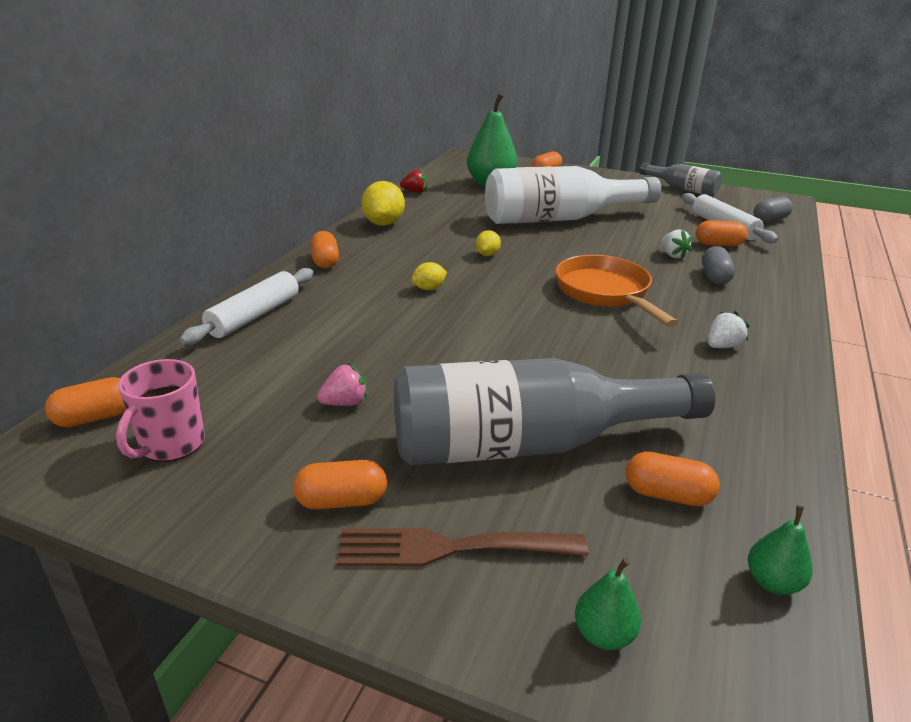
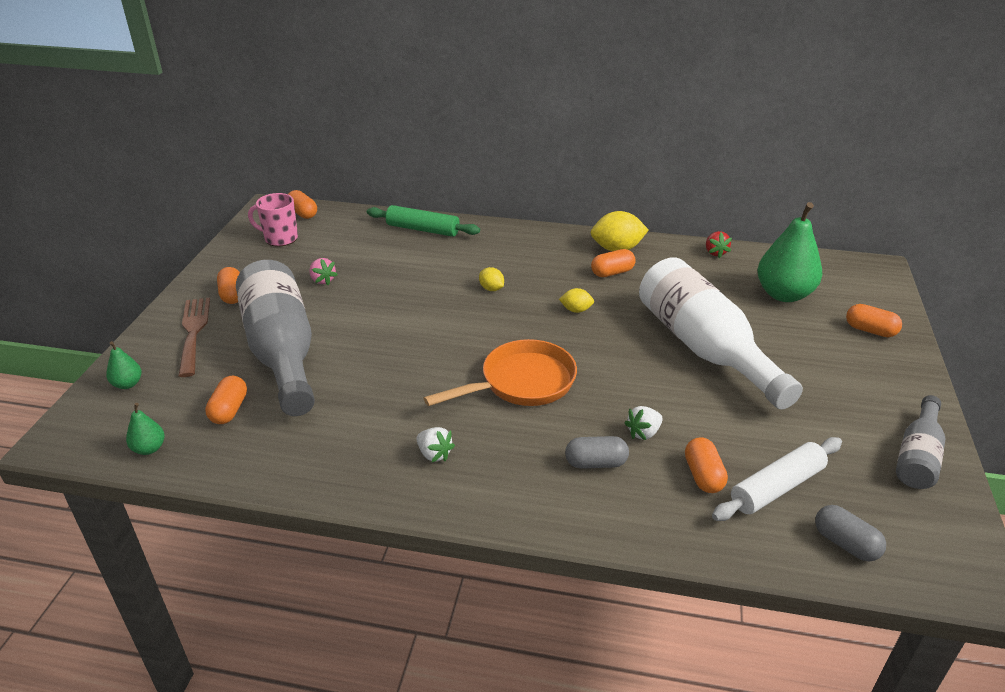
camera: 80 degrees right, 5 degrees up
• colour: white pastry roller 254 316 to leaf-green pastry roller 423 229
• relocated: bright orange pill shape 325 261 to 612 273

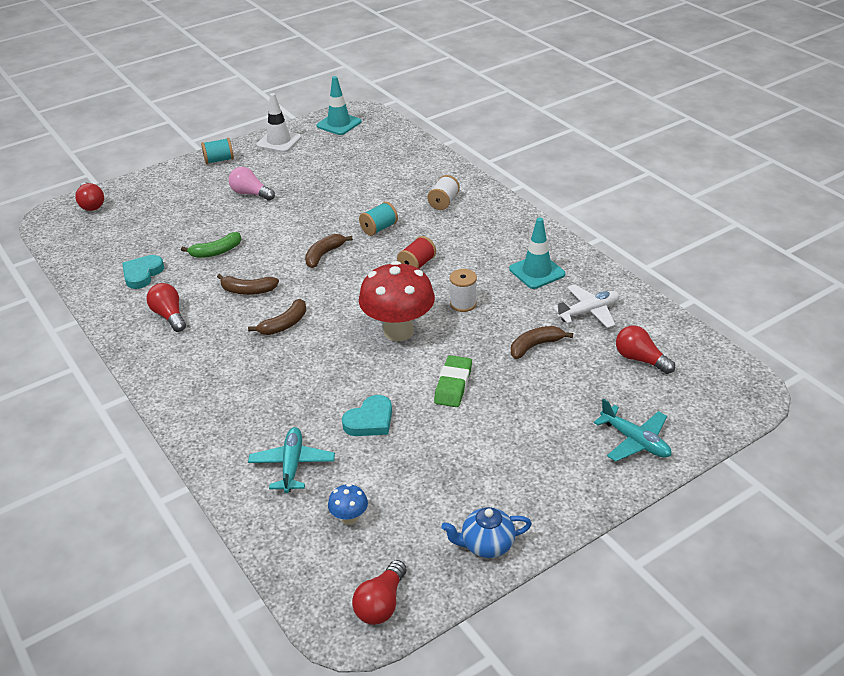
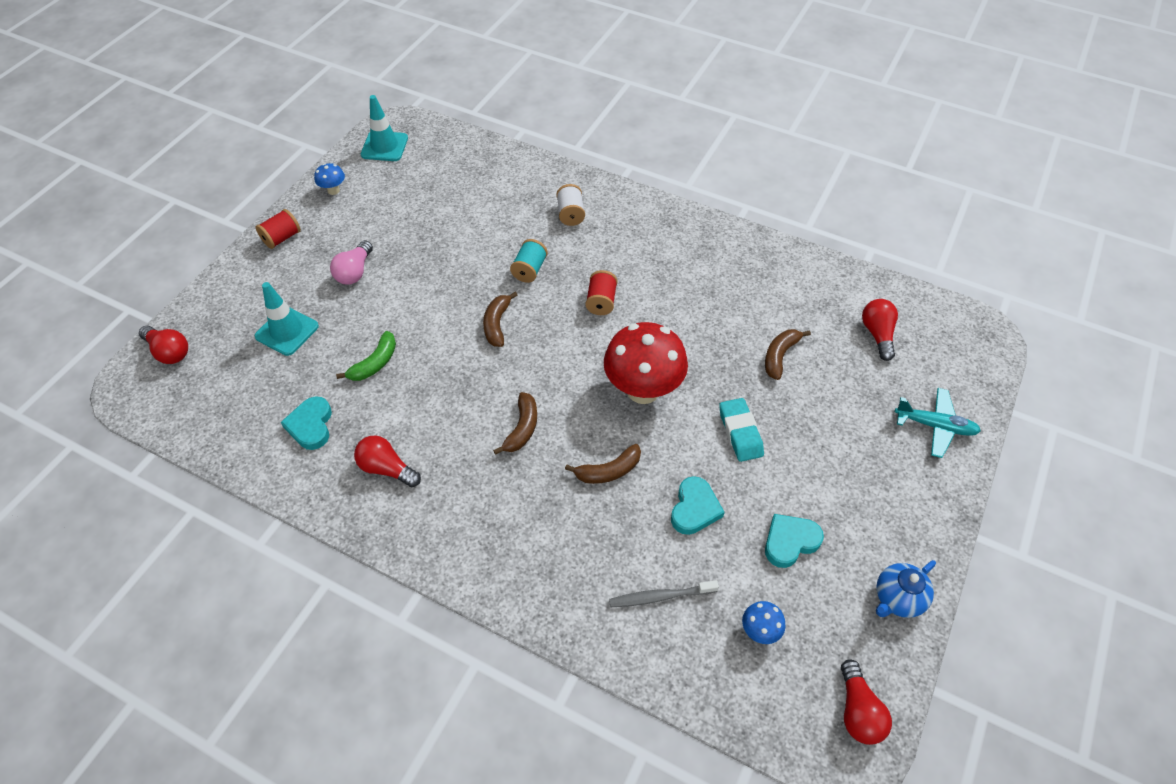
camera: 30 degrees left, 15 degrees up
• relocated: teal road cone 537 272 to 287 331
• colour: teal spool 219 160 to crimson spool 282 238
• exchanged: white road cone 279 141 to royal blue fungus 333 190
• spun: rosy light bulb 250 194 = 355 272 75 degrees counterclockwise
• relocated: russet banana fruit 248 290 to 608 471
• exchanged: teal aeroplane 292 465 to ash-grey tooth brush 660 596
• colour: leaf-green pencil eraser 453 385 to teal pencil eraser 740 432
• appeared: teal heart 790 541
• spun: crimson light bulb 640 359 = 877 334 75 degrees clockwise
• missing: white spool 463 304
• missing: white aeroplane 588 312

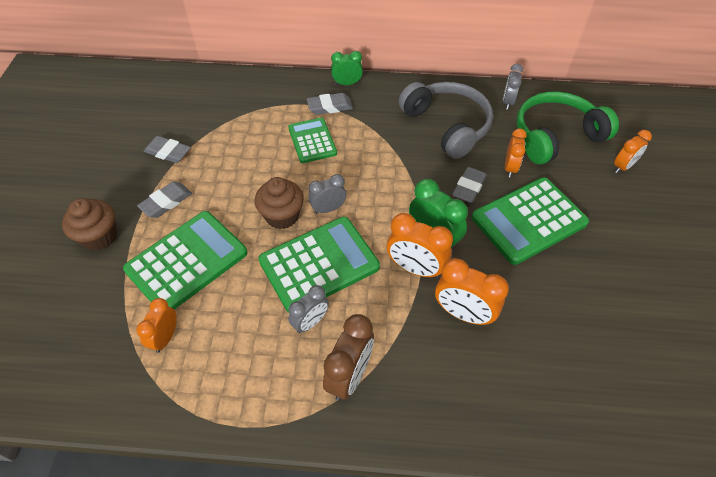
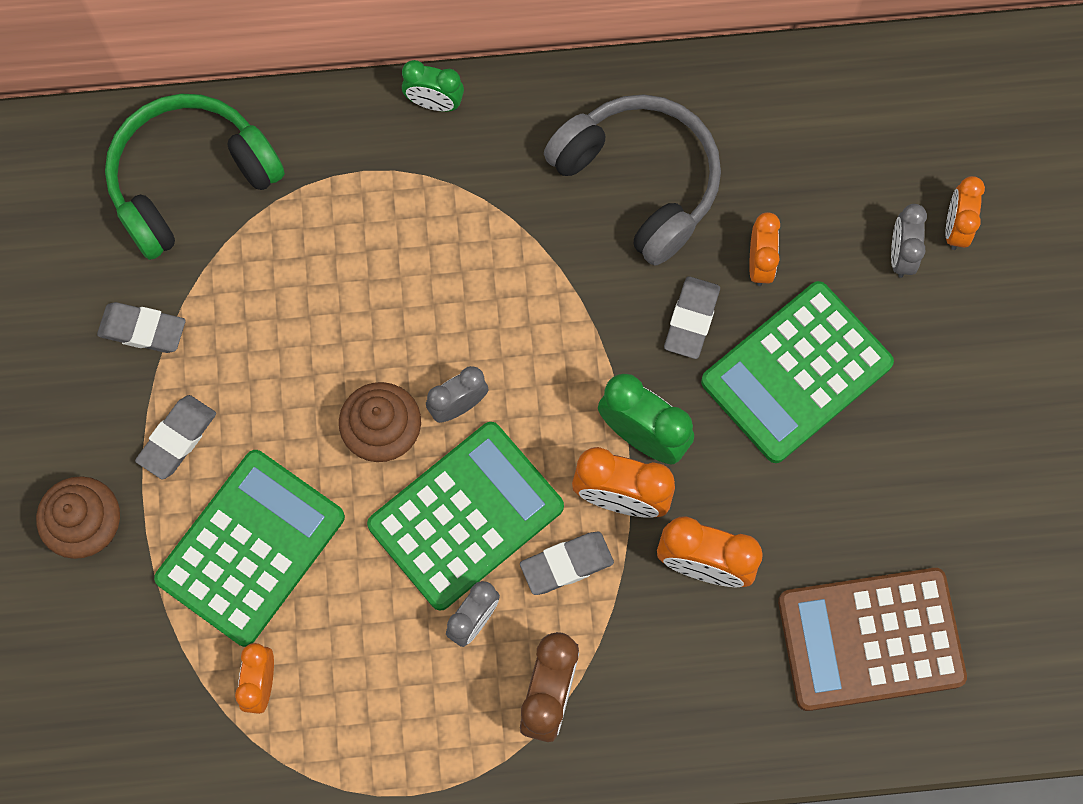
camera: 10 degrees left, 20 degrees up
• relocated: leaf-green headset 556 136 to 190 180
• spun: leaf-green alarm clock 347 83 = 434 103 150 degrees counterclockwise
• relocated: ash-grey pencil eraser 330 107 to 566 564
• appeared: russet adding machine 870 639
• relocated: ash-grey alarm clock 508 102 to 901 255
• spun: bright orange alarm clock 623 166 = 955 228 150 degrees clockwise
• missing: leaf-green adding machine 312 141

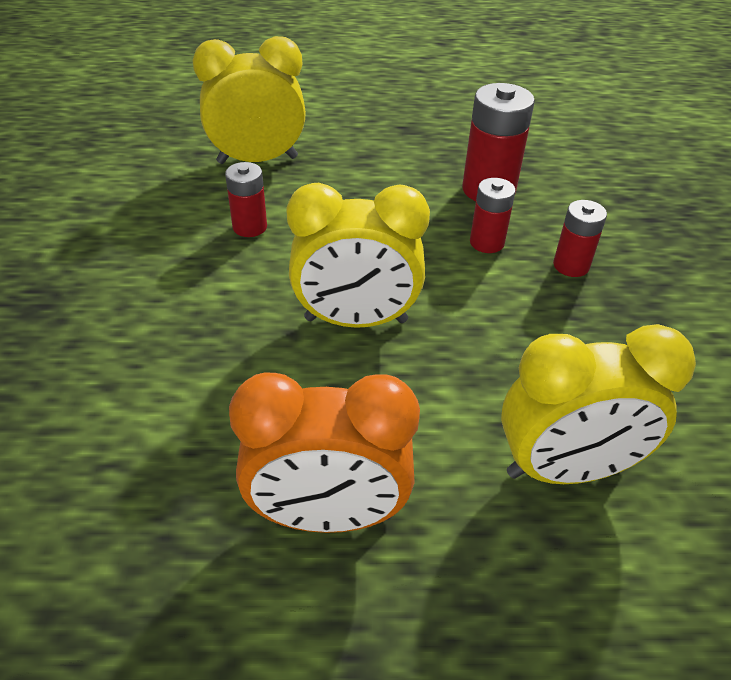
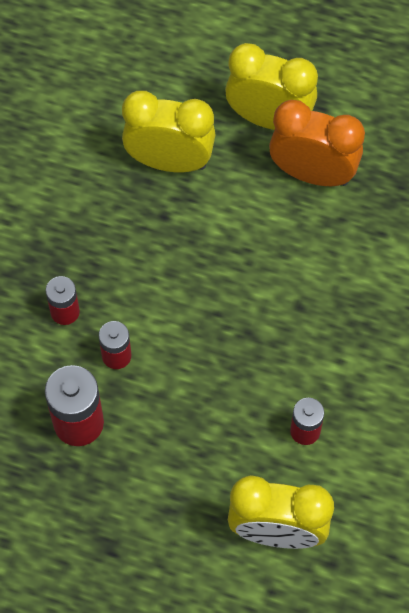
camera: 160 degrees left, 20 degrees up
• relocated: yellow alarm clock 356 320 to 269 119

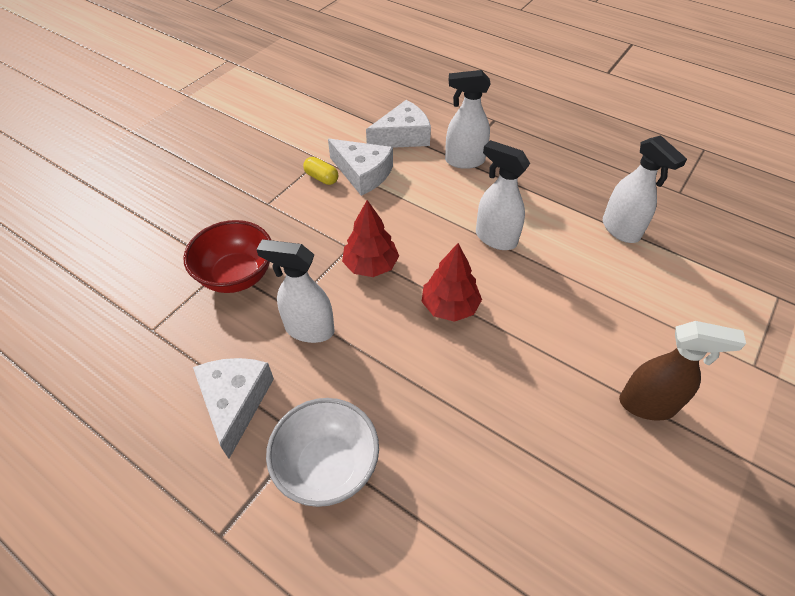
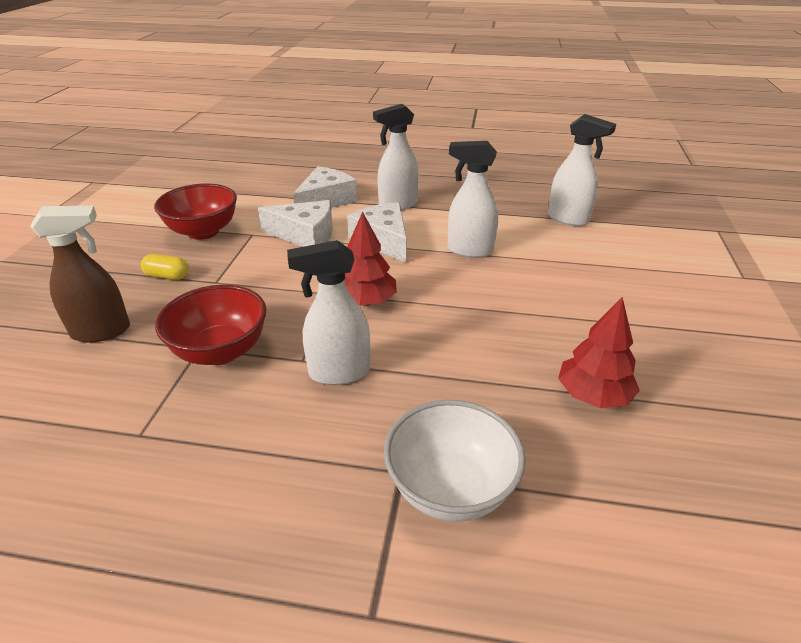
camera: 25 degrees left, 15 degrees down
• relocated: russet spray cleaner 647 404 to 102 331
• relocated: yellow pill shape 321 178 to 167 276
• appeared: crimson deep dish 203 232
• relocated: white cheese wedge 235 402 to 383 241
• relocated: crimson tree 449 306 to 593 396

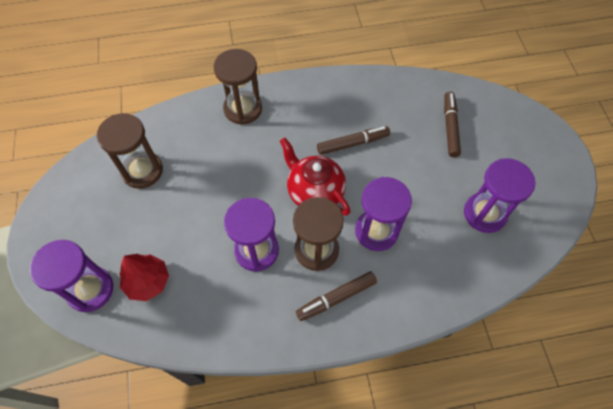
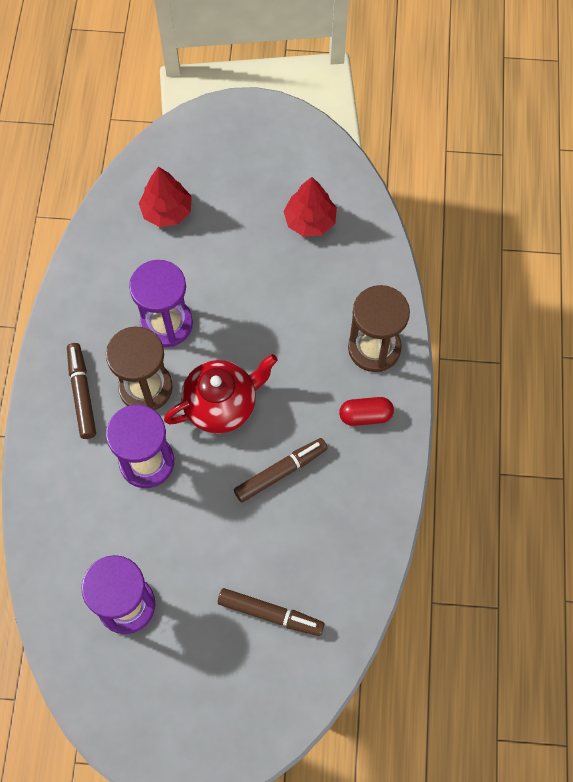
camera: 105 degrees right, 5 degrees up
• spun: russet marker 352 143 = 280 472 120 degrees counterclockwise
• exchanged: russet hourglass 142 171 to crimson tree 310 221
• appeared: crimson pill shape 365 415
• missing: violet hourglass 90 289

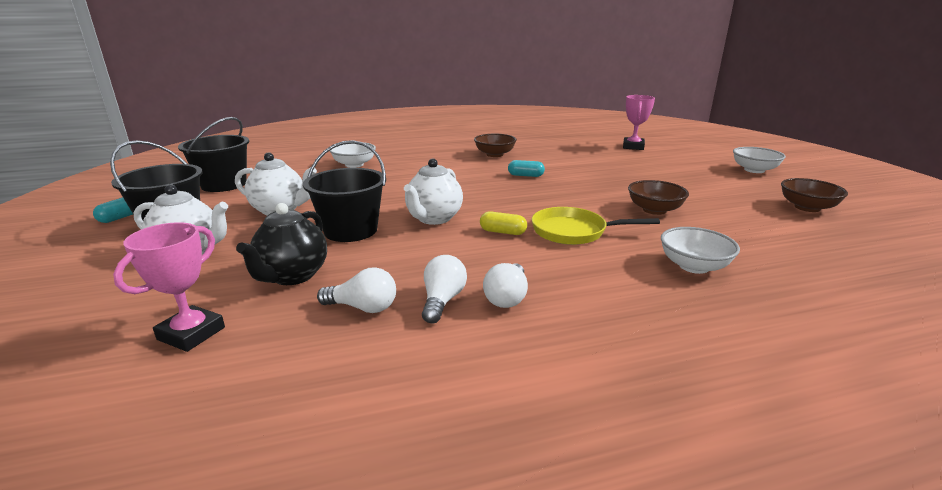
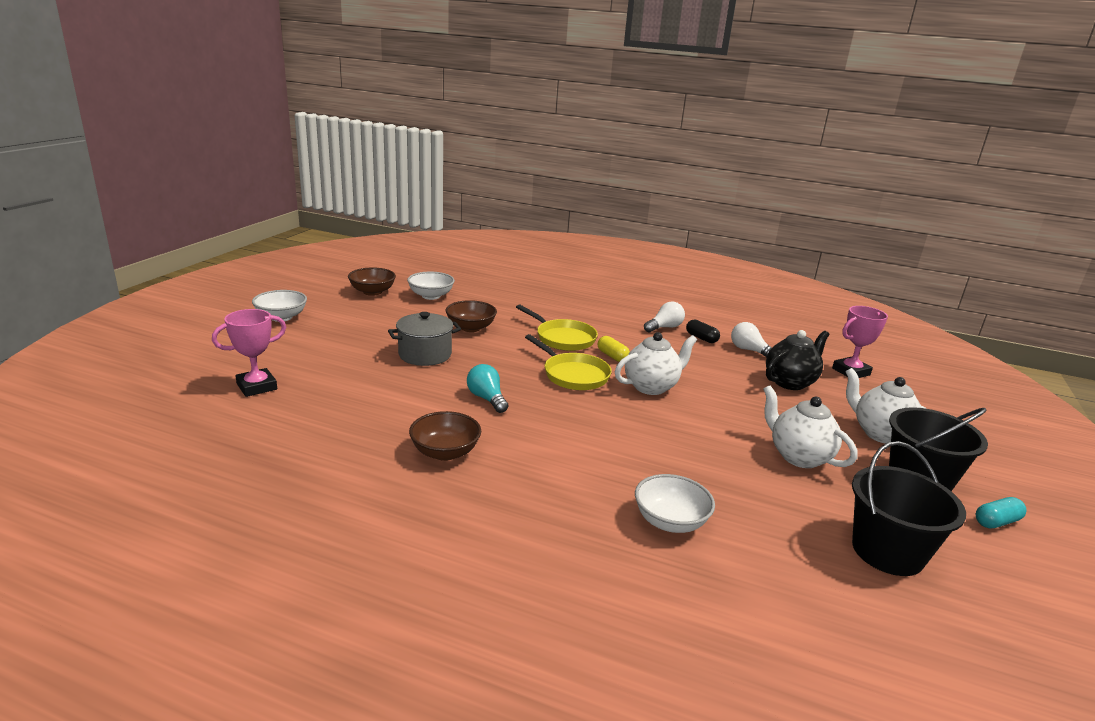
camera: 145 degrees left, 0 degrees up
• appeared: ash-grey pot 425 355
• relocated: white deep dish 693 266 to 431 296
• exchanged: teal pill shape 525 175 to teal light bulb 487 399
• appeared: yellow skillet 573 375
• exchanged: white light bulb 442 300 to black pill shape 701 338
• missing: black pail 351 230

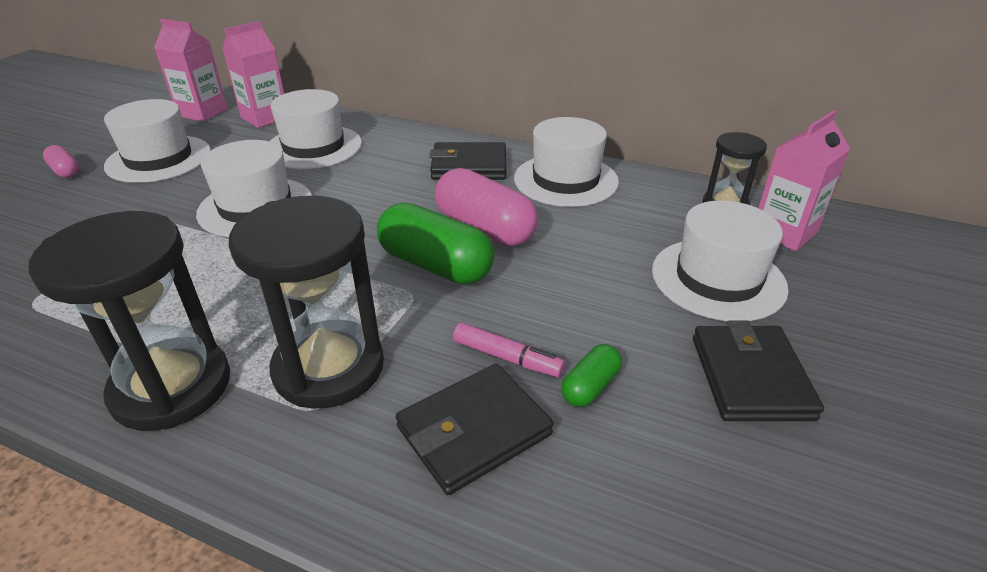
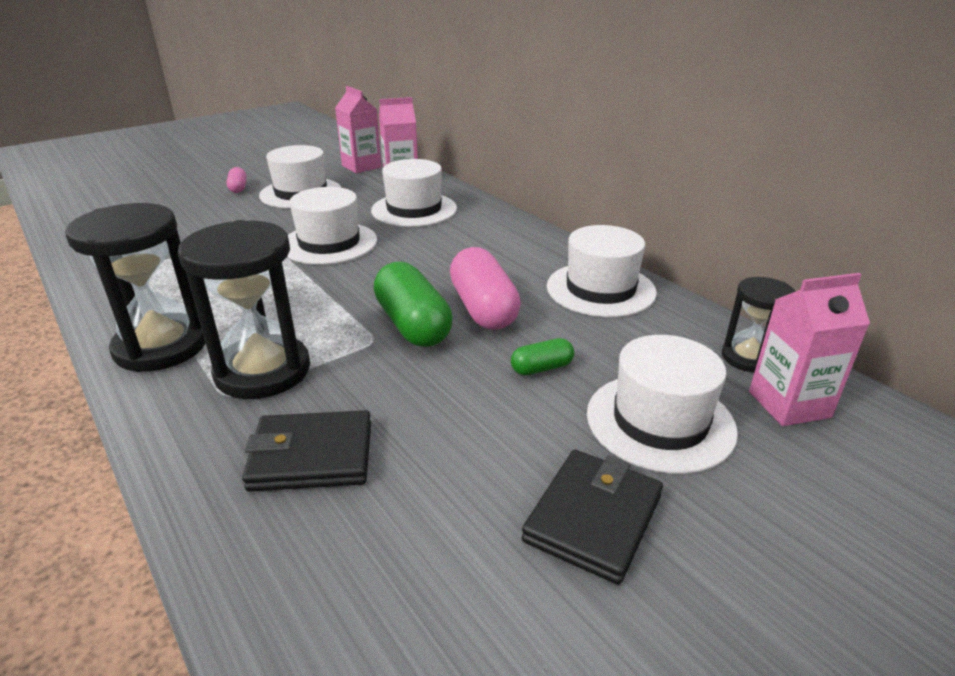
camera: 30 degrees right, 5 degrees down
• relocated: leaf-green pill shape 590 386 to 542 368
• missing: black wallet 469 166
• missing: rosy marker 507 357

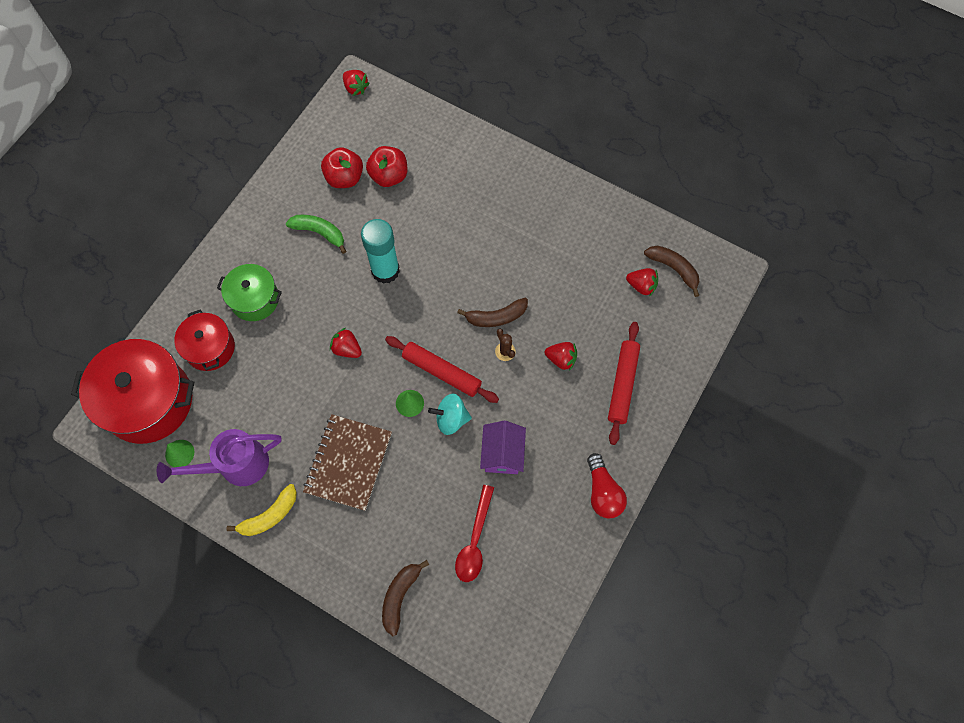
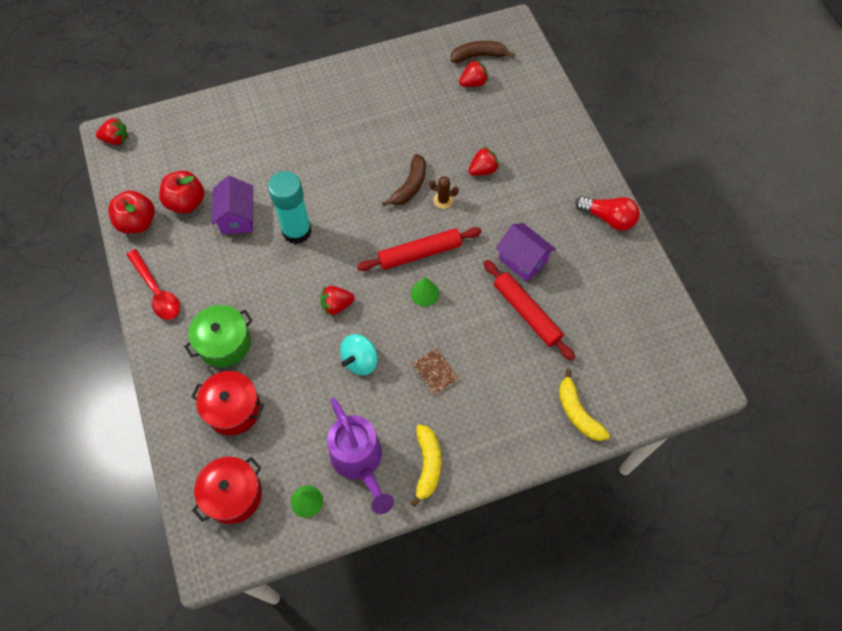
camera: 50 degrees left, 5 degrees down
• relocated: crimson toy apple 389 176 to 137 222
• relocated: crimson tablespoon 474 541 to 157 291
• size: crimson pot 148 401 = 233 494 x0.57
• appeared: violet toy house 237 217
• spun: violet watering can 236 465 = 359 461 45 degrees counterclockwise
• relocated: teal whirligig 451 419 to 360 361
• size: russet exercise book 348 463 = 435 372 x0.46
• relocated: crimson pastry roller 622 385 to 526 313
• colour: russet banana fruit 400 596 to yellow banana fruit 577 412
• missing: leaf-green banana fruit 319 233

